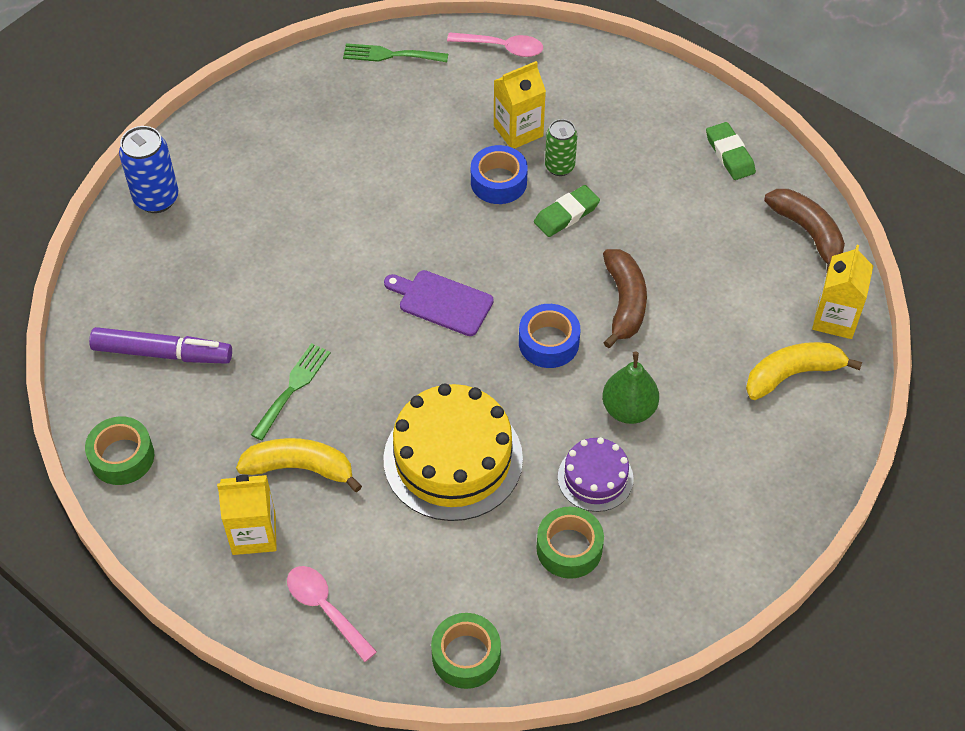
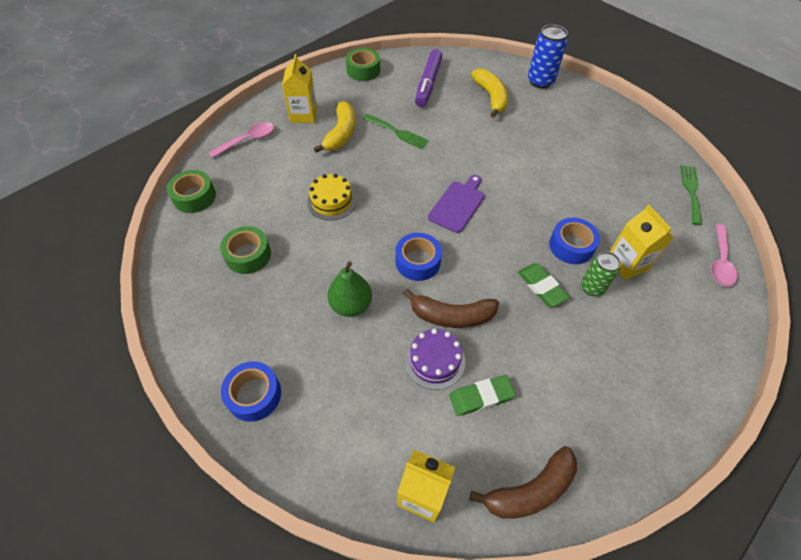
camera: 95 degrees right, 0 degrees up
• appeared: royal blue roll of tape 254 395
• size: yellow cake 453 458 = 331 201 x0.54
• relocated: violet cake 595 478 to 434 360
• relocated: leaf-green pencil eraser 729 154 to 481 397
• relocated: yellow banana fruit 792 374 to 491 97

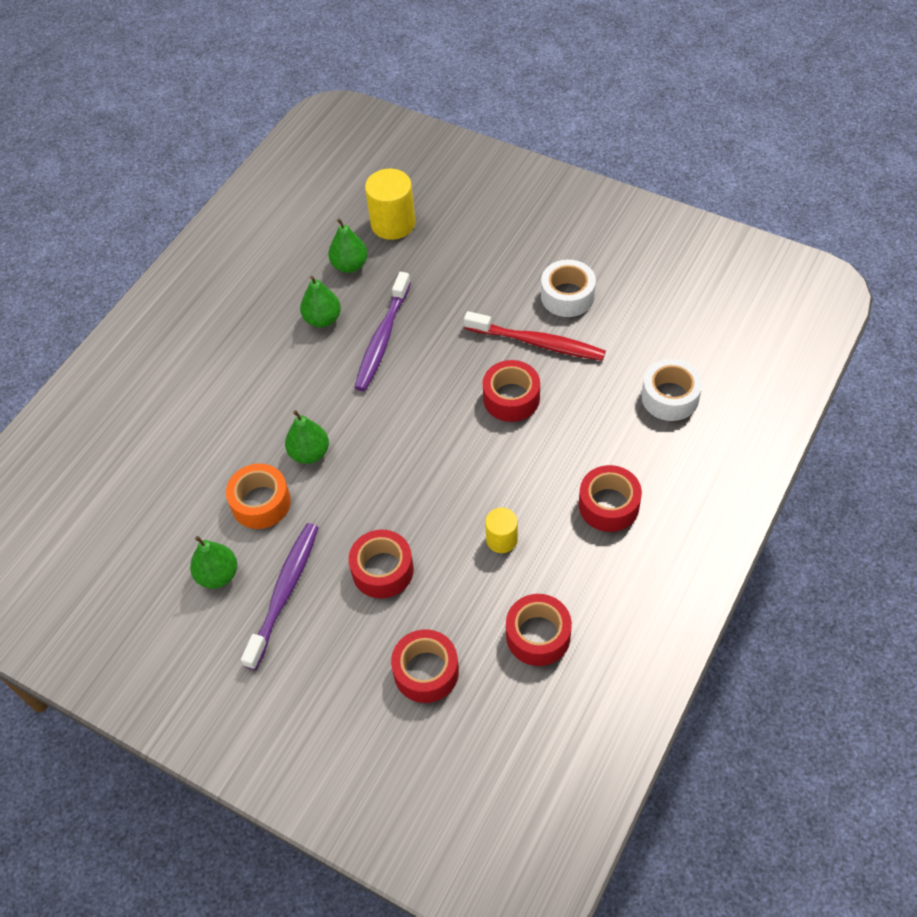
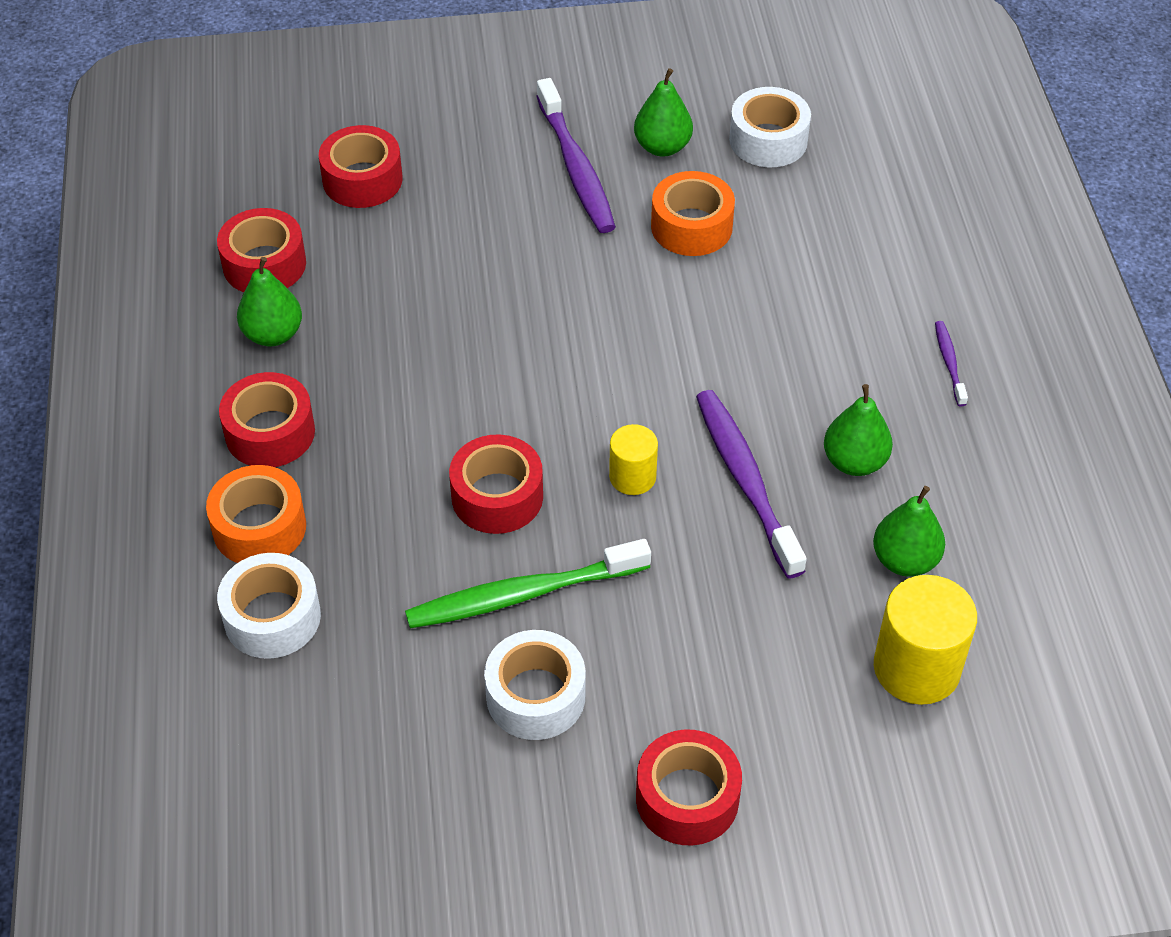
camera: 140 degrees right, 5 degrees down
• appeared: bright orange roll of tape 259 527
• relocated: leaf-green pear fruit 309 453 to 273 334
• colour: crimson tooth brush 538 343 to leaf-green tooth brush 522 594
• relocated: yellow solid cylinder 502 539 to 632 477
• relocated: crimson roll of tape 382 570 to 687 798
• appeared: white roll of tape 768 140
• appeared: violet tooth brush 949 362

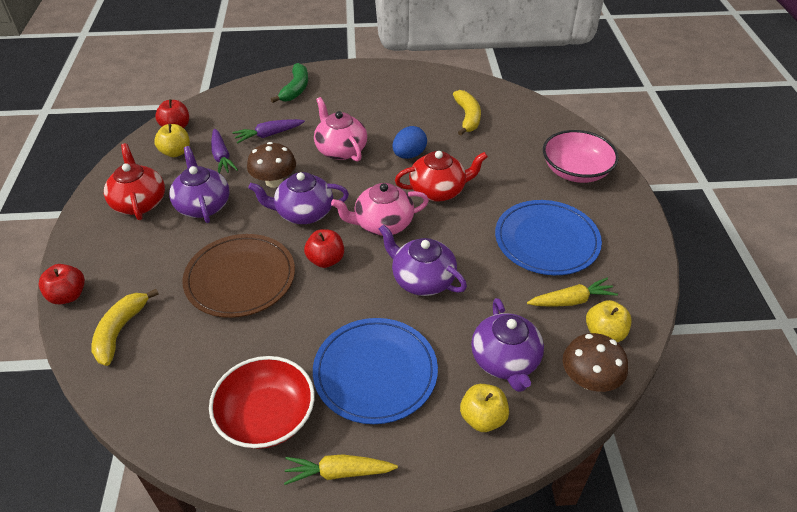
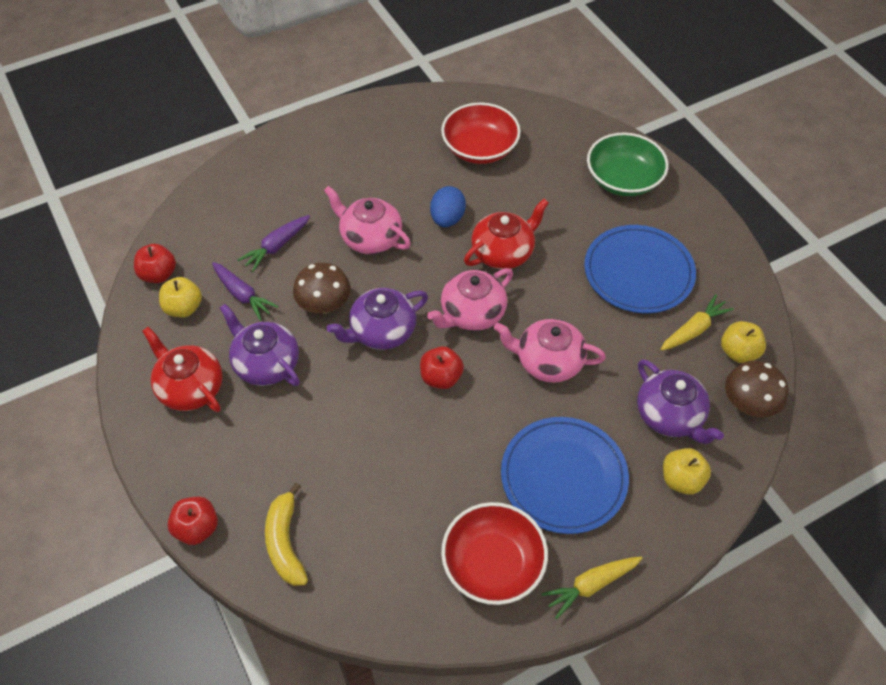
camera: 25 degrees left, 10 degrees up
• exchanged: yellow banana fruit 467 117 to crimson deep dish 480 148
• colour: violet tea pot 422 279 to rosy tea pot 548 361
• colour: rosy deep dish 575 171 to leaf-green deep dish 623 179
• missing: russet dinner plate 240 278
• missing: leaf-green banana fruit 295 89

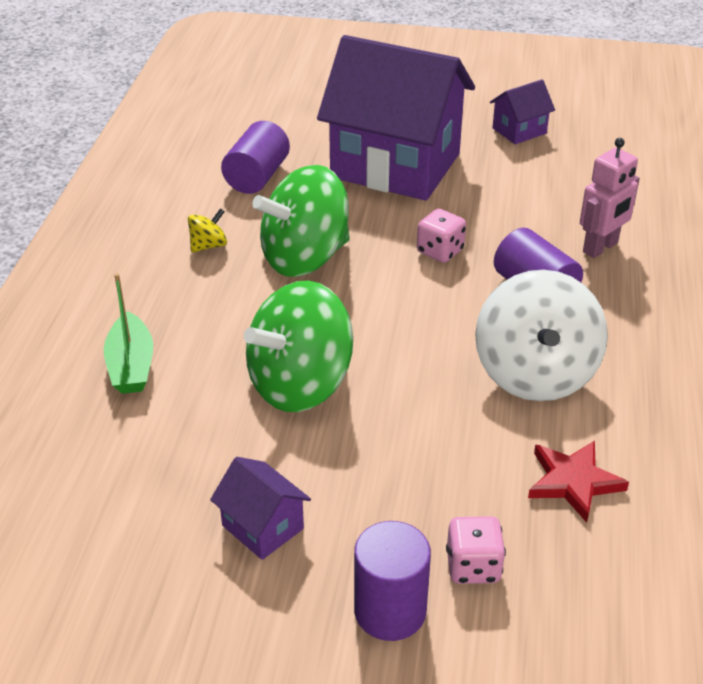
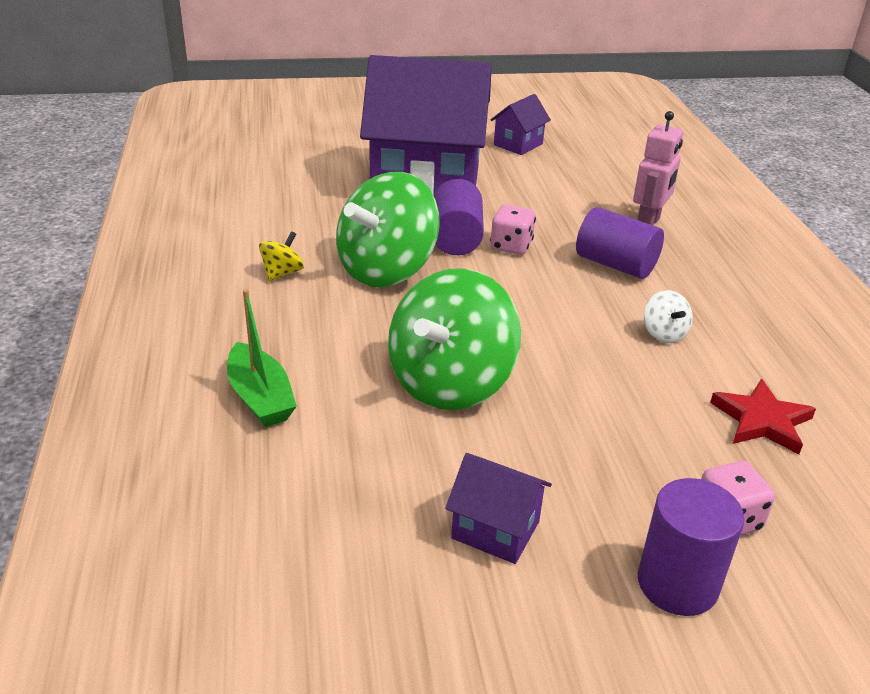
camera: 20 degrees left, 5 degrees down
• relocated: violet solid cylinder 257 177 to 456 238
• size: white whirligig 535 373 = 664 334 x0.42

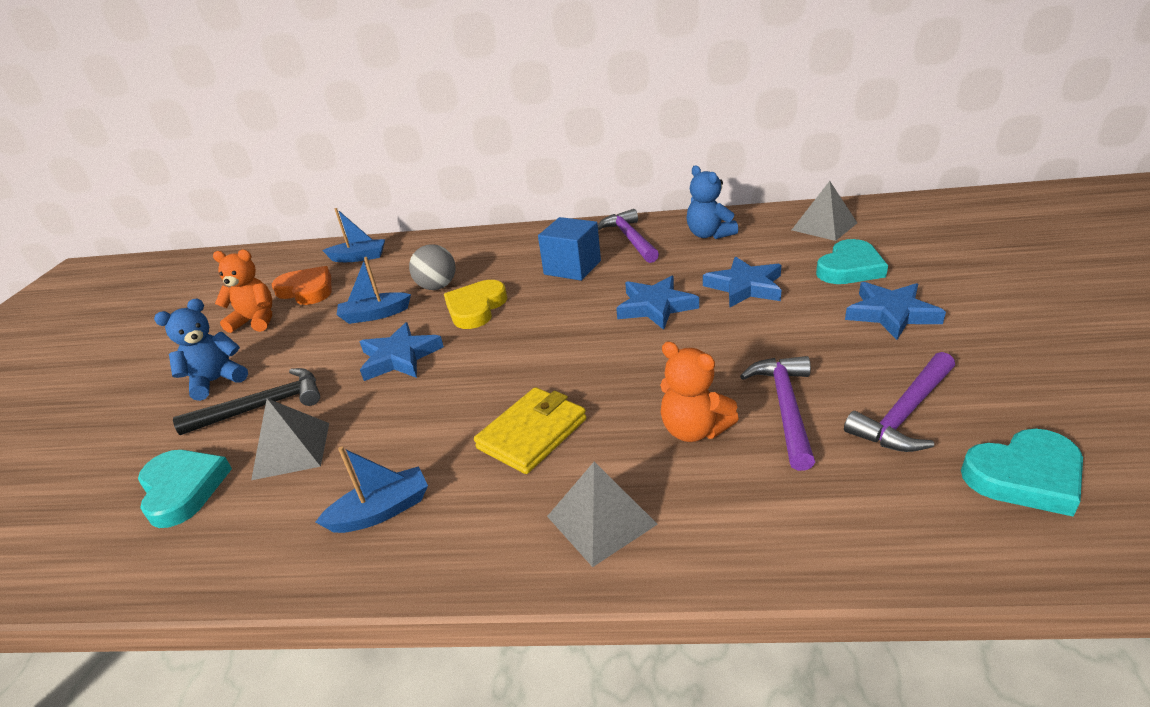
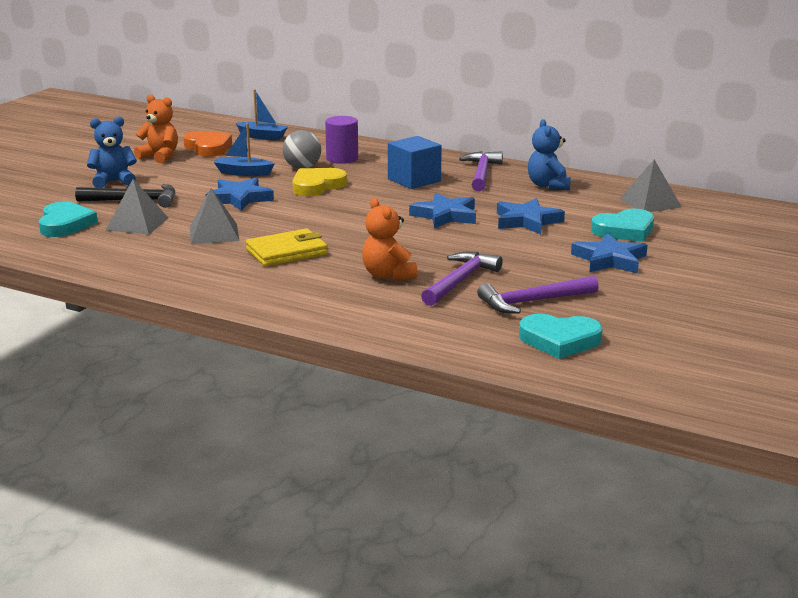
camera: 20 degrees right, 10 degrees down
• relocated: ash-grey pyramid shape 601 520 to 214 233
• appeared: violet solid cylinder 342 159
• missing: royal blue toy boat 381 511

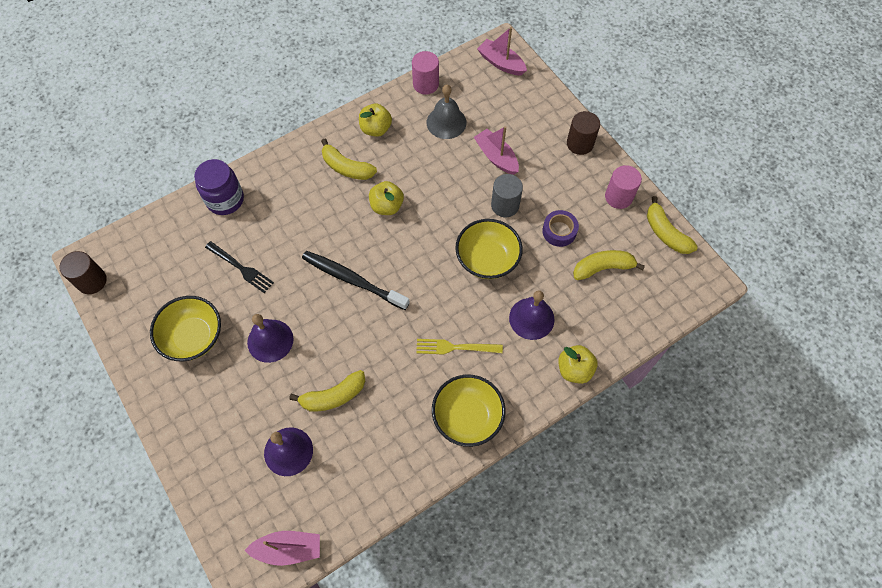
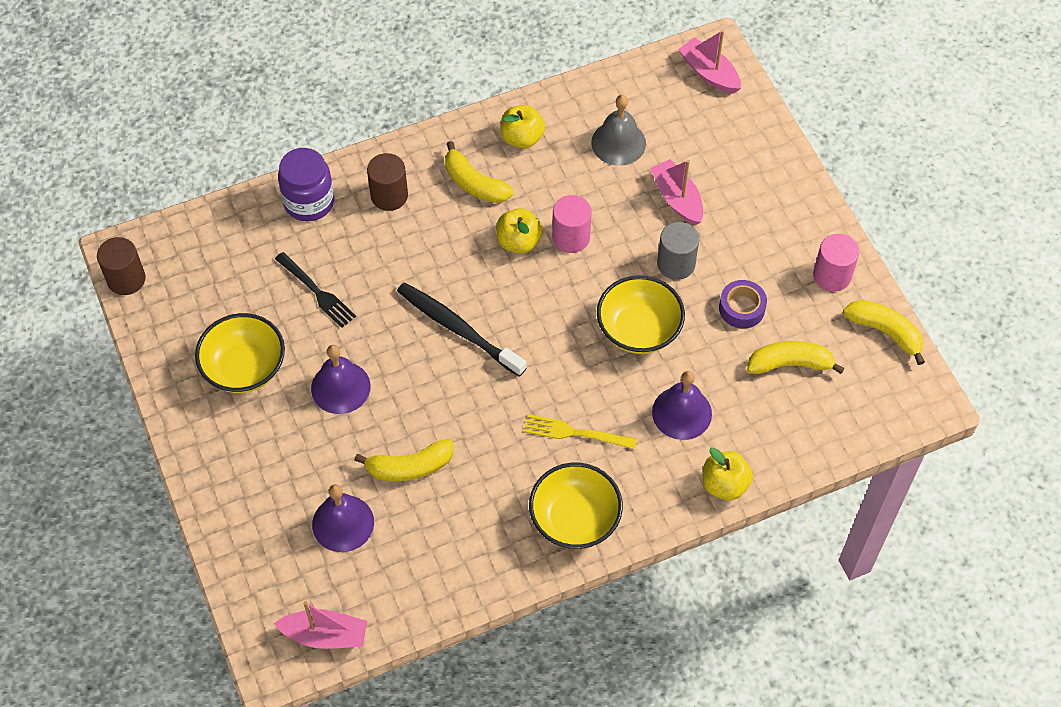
camera: 10 degrees right, 5 degrees down
• relocated: russet solid cylinder 580 144 to 389 196
• relocated: rosy solid cylinder 425 84 to 571 237
• spun: yellow banana fruit 665 233 = 885 332 150 degrees clockwise

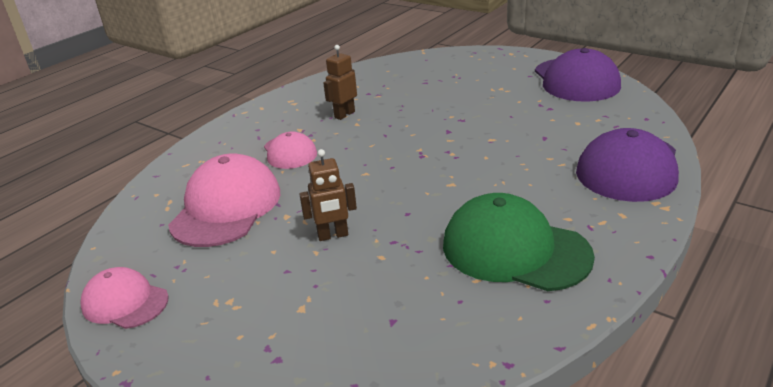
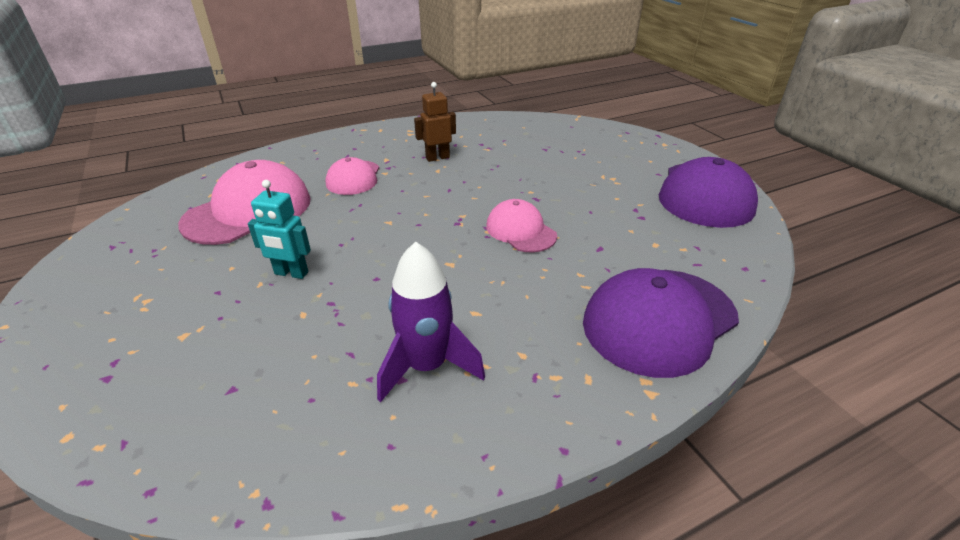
camera: 25 degrees right, 5 degrees up
• colour: russet robot 333 235 to teal robot 291 273
• exchanged: leaf-green baseball cap 515 250 to violet spaceship 427 366
• relocated: rosy baseball cap 125 302 to 520 231

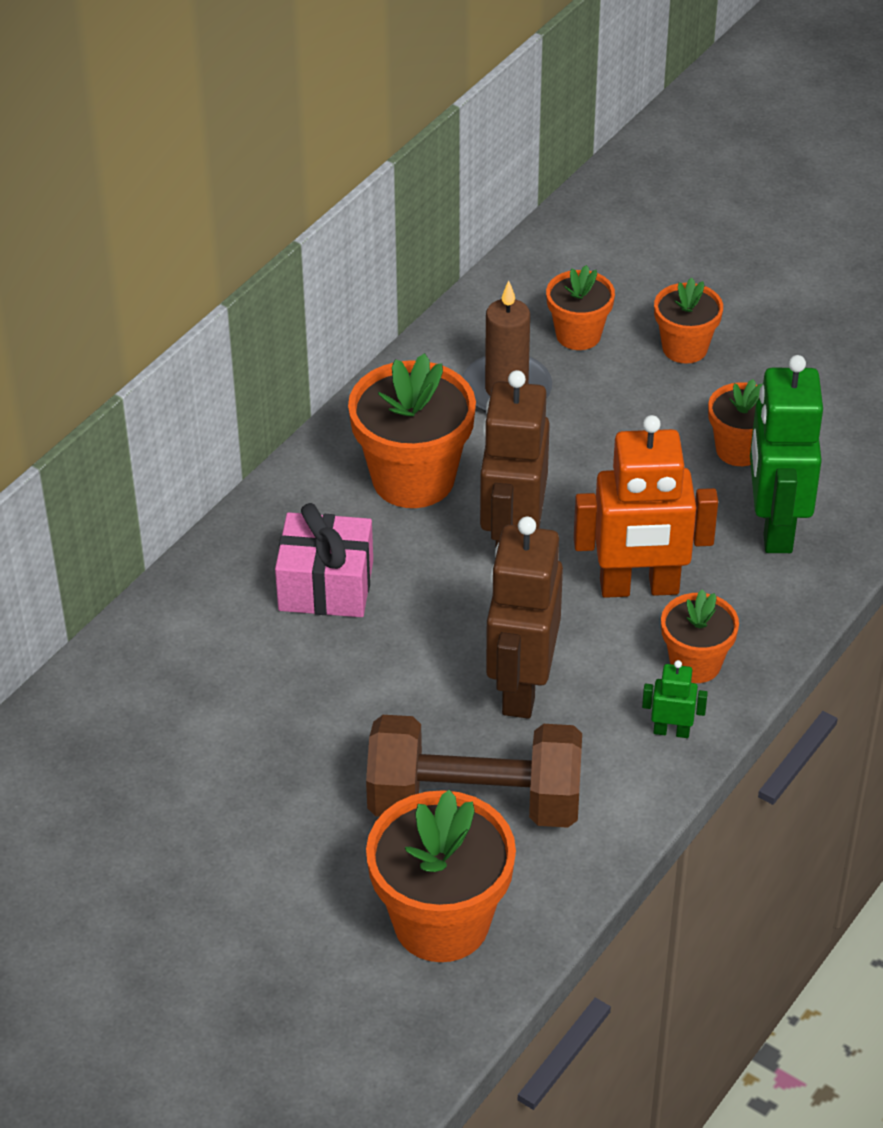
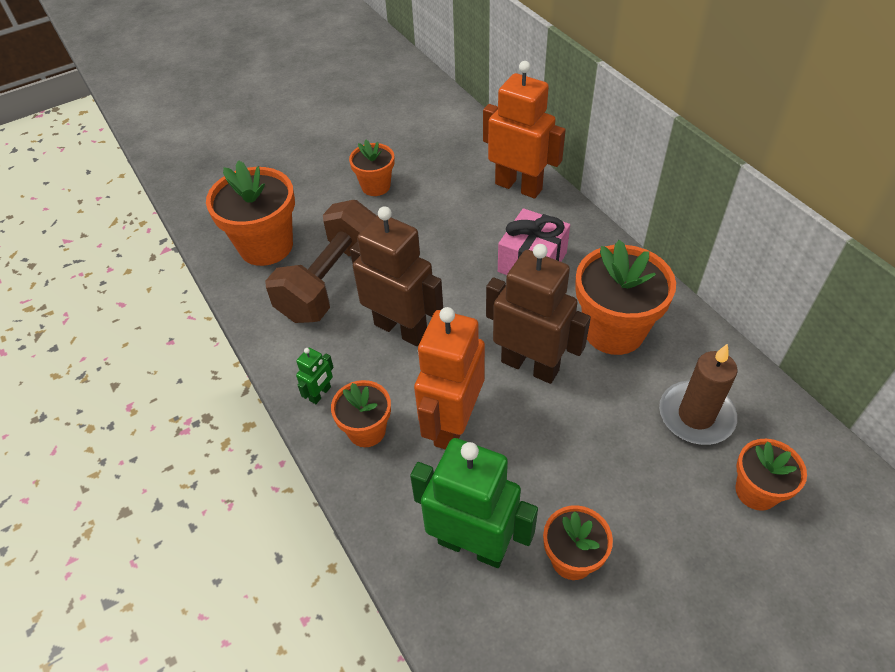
camera: 115 degrees right, 5 degrees up
• relocated: bright orange flower pot 685 348 to 376 186
• appeared: bright orange robot 518 186

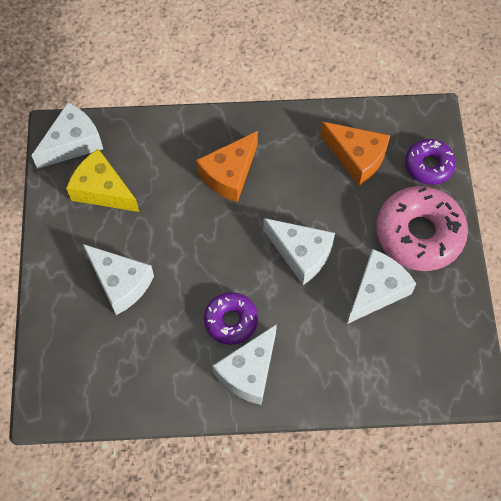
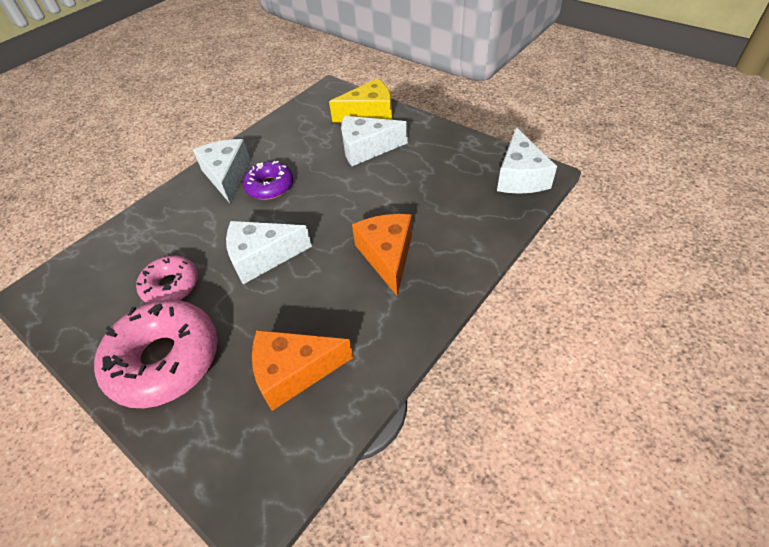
camera: 135 degrees right, 15 degrees down
• exchanged: white cheese wedge 377 290 to rosy doughnut 171 286
• relocated: yellow cheese wedge 102 190 to 369 114
• missing: violet doughnut 428 165

